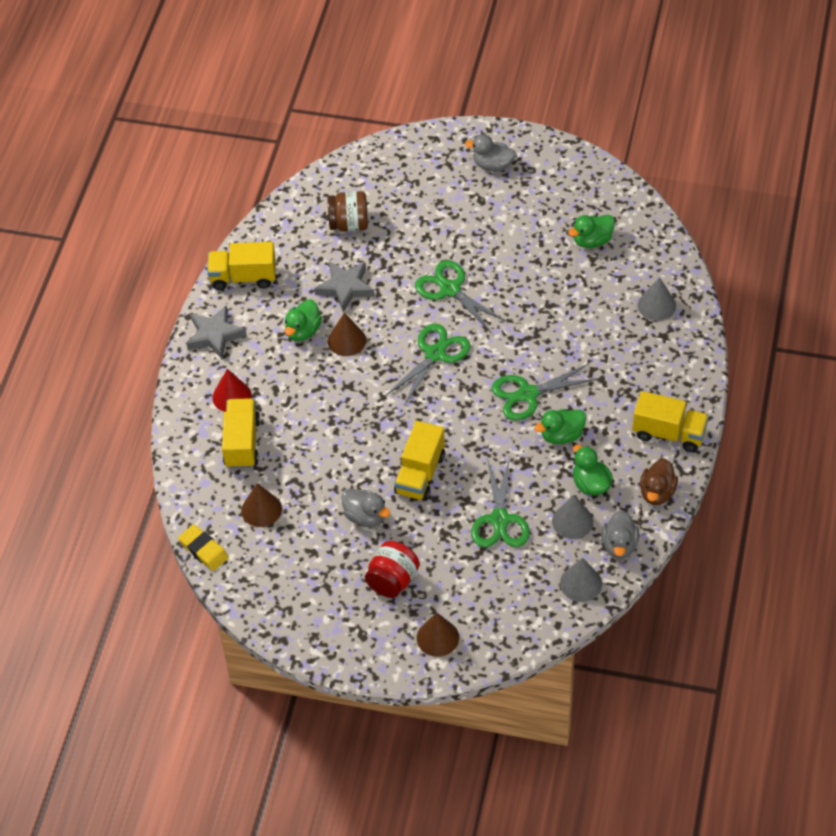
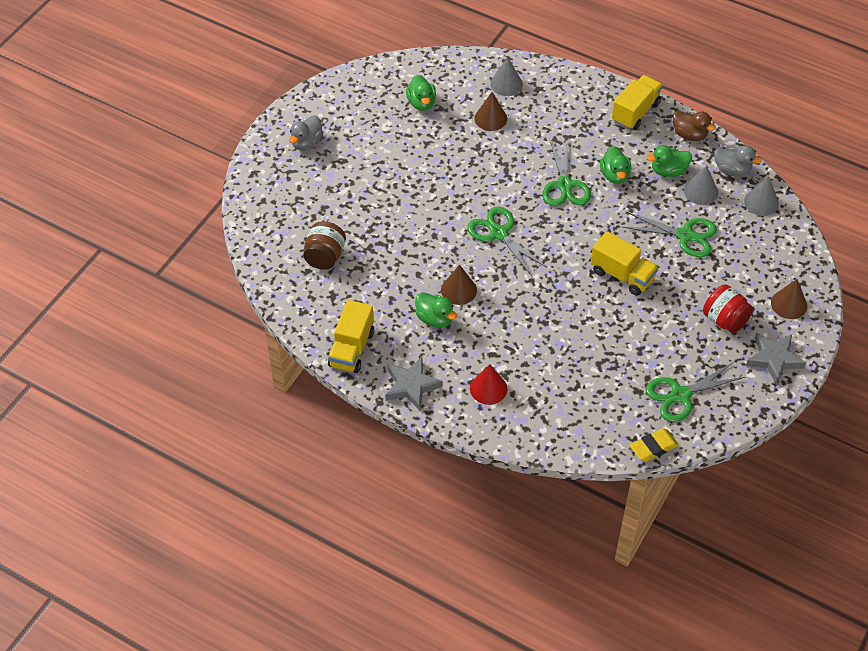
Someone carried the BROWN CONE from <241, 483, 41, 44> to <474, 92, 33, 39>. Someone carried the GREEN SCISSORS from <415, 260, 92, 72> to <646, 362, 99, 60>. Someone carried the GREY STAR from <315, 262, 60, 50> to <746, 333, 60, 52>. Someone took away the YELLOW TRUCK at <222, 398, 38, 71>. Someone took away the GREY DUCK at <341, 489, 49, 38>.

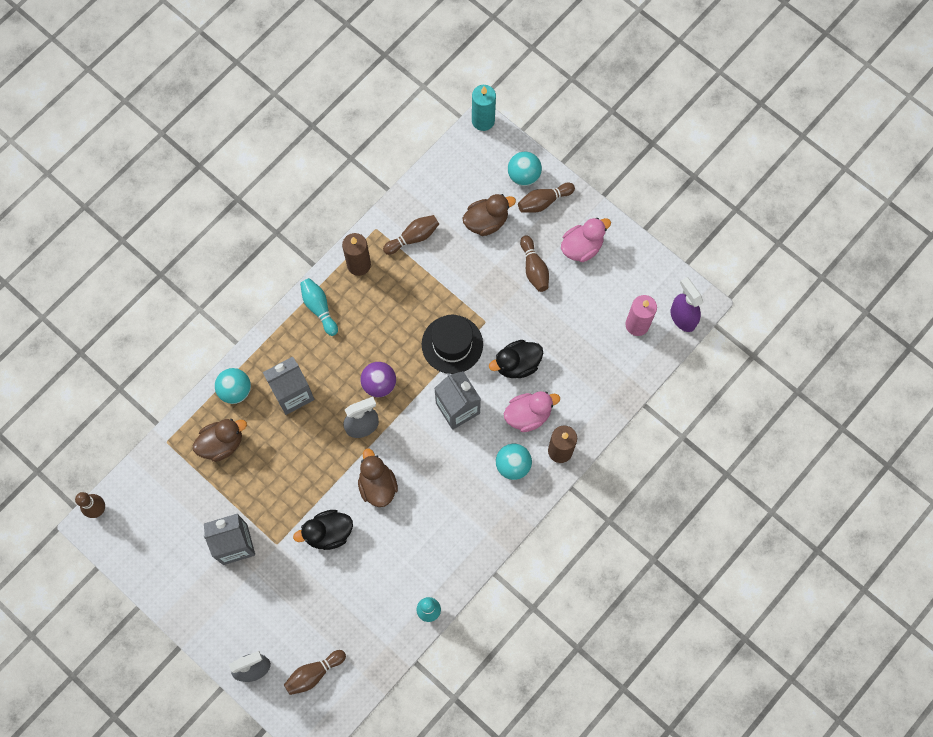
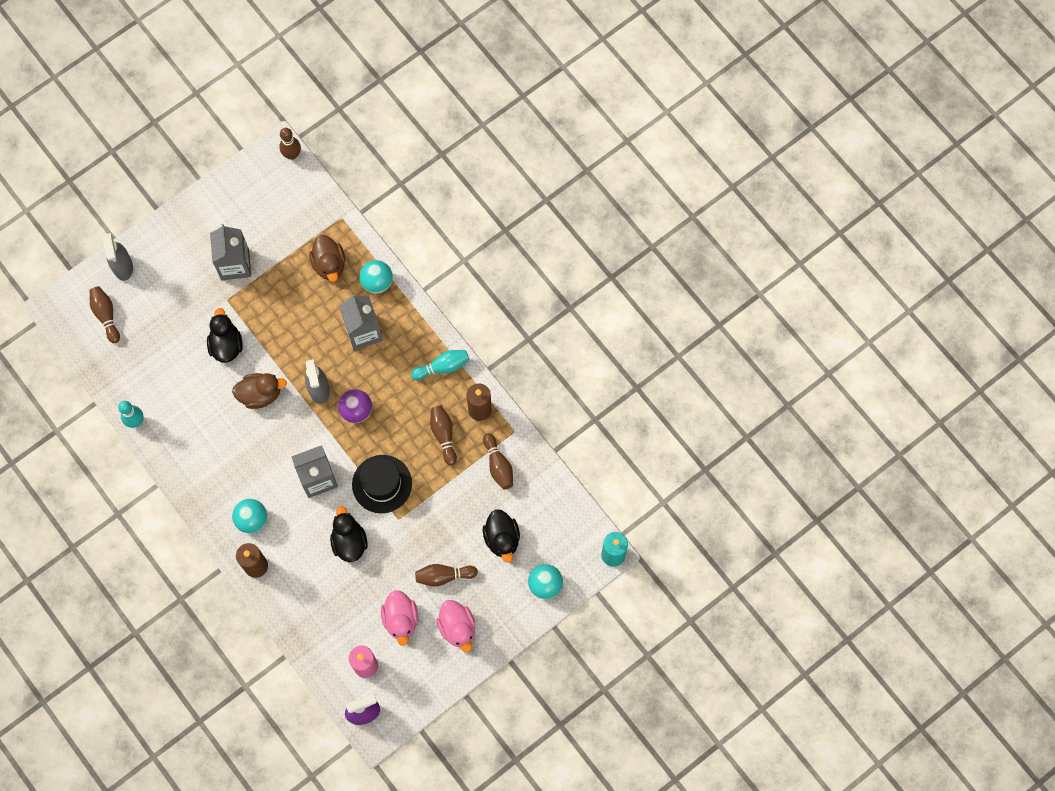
Someone carried the PINK DUCK from <504, 391, 56, 41> to <381, 590, 37, 56>. Someone carried the BROWN BOWLING PIN from <518, 183, 57, 30> to <430, 405, 27, 61>. Someone repainted the BROWN DUCK at <462, 194, 54, 42>, which became the BLACK DUCK at <483, 509, 37, 54>.

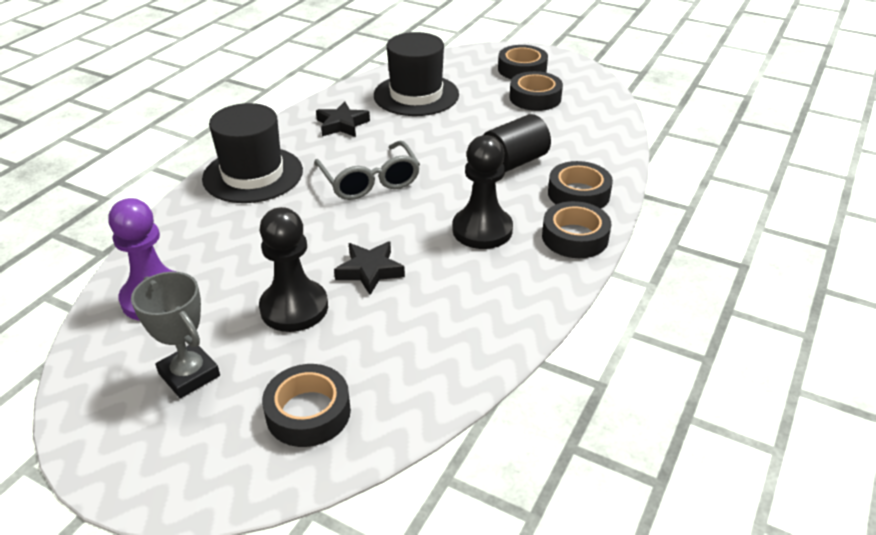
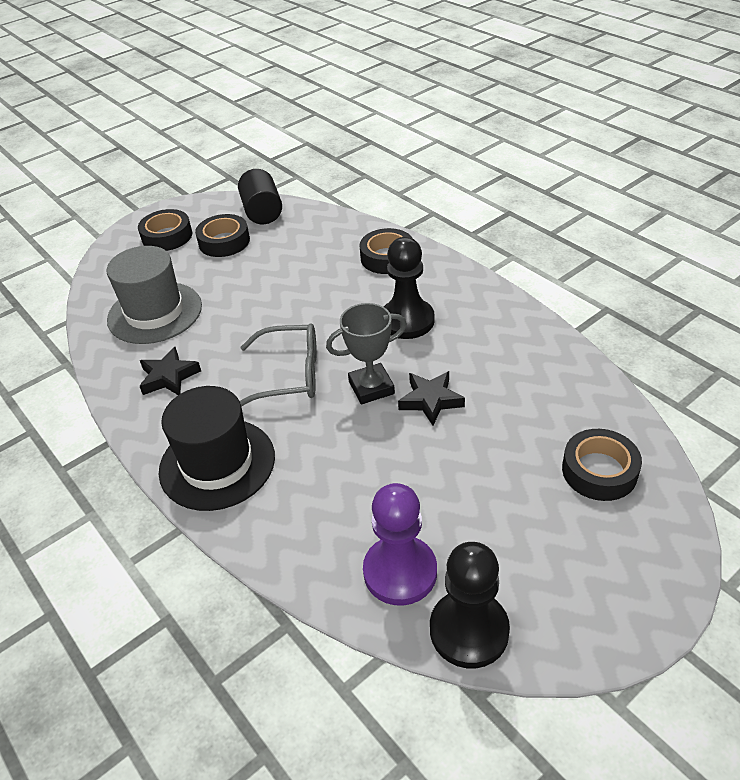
Someone repainted the BLACK HAT at <374, 32, 85, 84>, which became the GREY HAT at <106, 246, 96, 98>. Someone carried the BLACK CYLINDER from <483, 114, 68, 58> to <238, 169, 44, 55>. Someone carried the GREY TROPHY from <131, 272, 89, 126> to <326, 303, 81, 101>. Someone carried the BLACK PAWN from <259, 207, 69, 125> to <430, 542, 80, 126>. Someone took away the BLACK TAPE at <542, 201, 69, 57>.

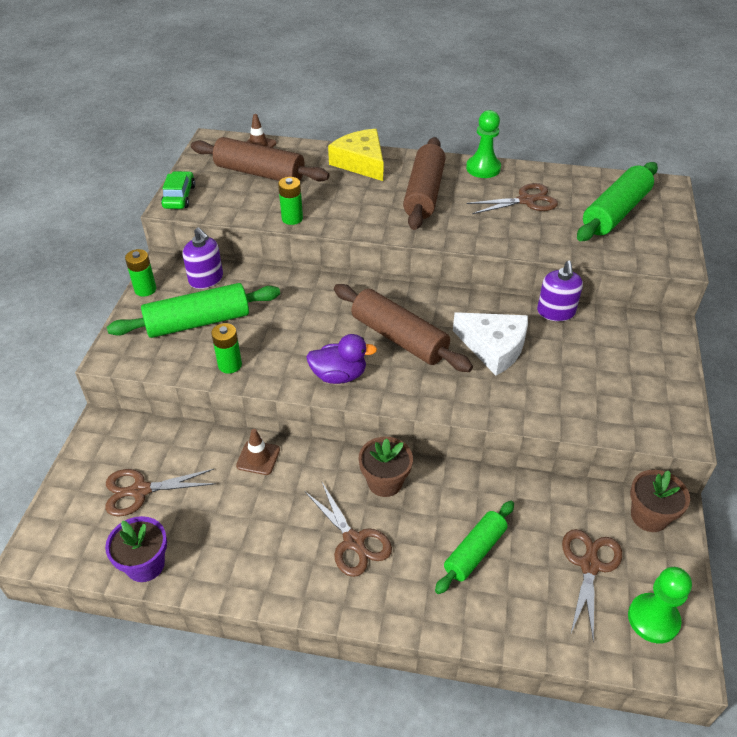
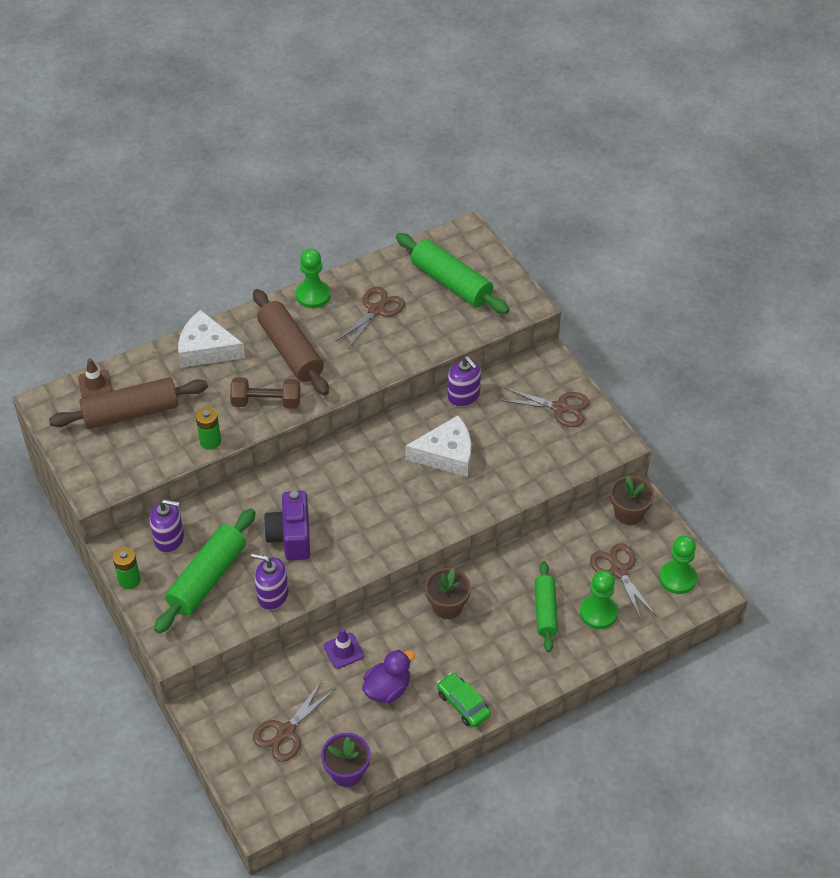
Someone repainted the YELLOW CHEESE at <328, 129, 56, 52>, which became the WHITE CHEESE at <178, 310, 67, 58>. Someone put down the BROWN DUMBBELL at <230, 377, 70, 32>. Someone swapped the GREEN BATTERY at <211, 323, 31, 51> for the PURPLE SOAP DISPENSER at <251, 553, 38, 57>. Someone put down the PURPLE CAMERA at <264, 491, 46, 69>. Someone repainted the BROWN TRAFFIC CONE at <236, 429, 44, 46>, which became the PURPLE TRAFFIC CONE at <323, 628, 41, 41>. Someone carried the PURPLE DUCK from <306, 334, 71, 50> to <362, 650, 53, 53>. Someone rotated the GREEN ROLLING PIN at <577, 162, 81, 79> by 45 degrees counterclockwise. Someone carried the GREEN CAR from <161, 171, 34, 38> to <437, 672, 54, 55>. Someone carried the BROWN SCISSORS from <305, 482, 87, 95> to <500, 388, 90, 39>. Someone put down the GREEN PAWN at <580, 570, 38, 59>. Someone took away the BROWN ROLLING PIN at <334, 284, 139, 88>.

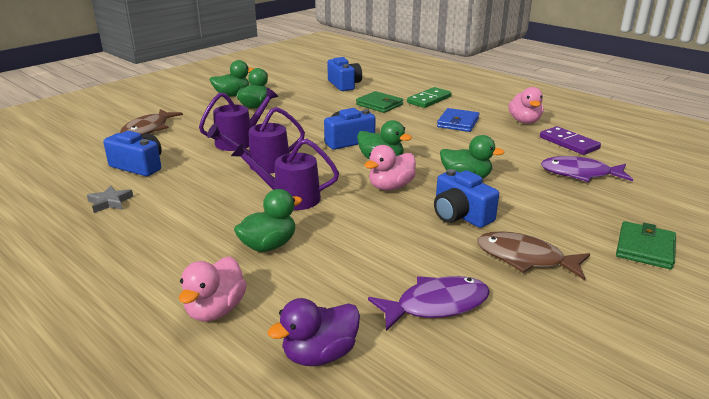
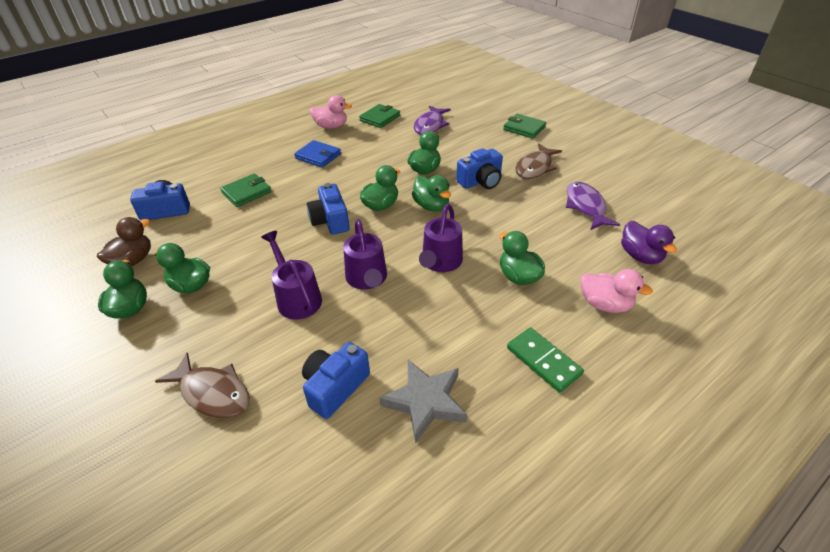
Someone put down the BROWN DUCK at <97, 217, 54, 49>. Someone swapped the PURPLE DOMINO at <540, 126, 61, 29> for the GREEN WALLET at <359, 104, 41, 24>. Someone scaled the GREY STAR at <87, 185, 46, 28> by 1.75. Someone repainted the PINK DUCK at <364, 145, 52, 45>, which became the GREEN DUCK at <412, 175, 39, 36>. Someone carried the GREEN DOMINO from <407, 87, 45, 21> to <507, 327, 77, 66>.

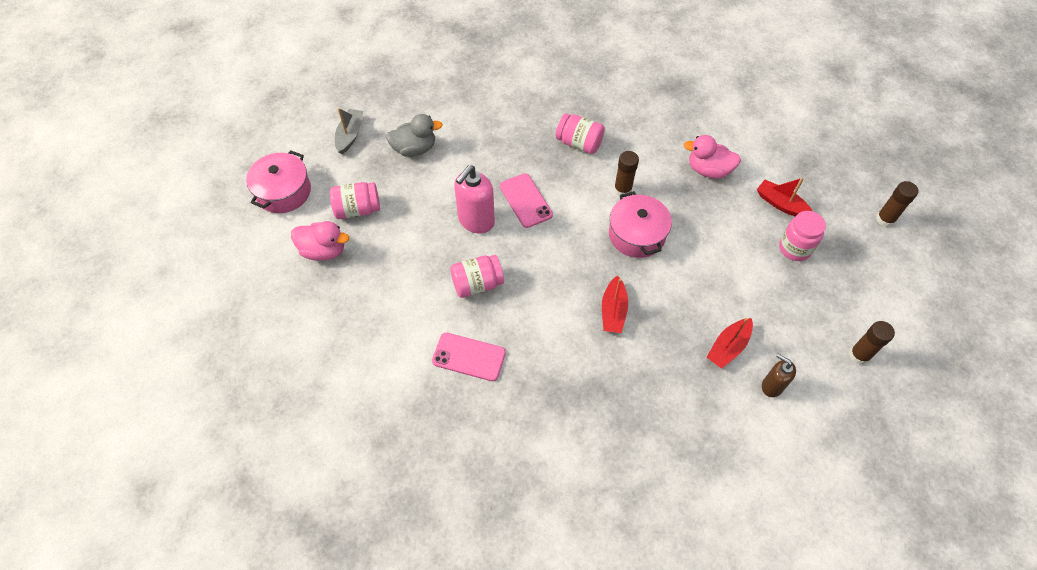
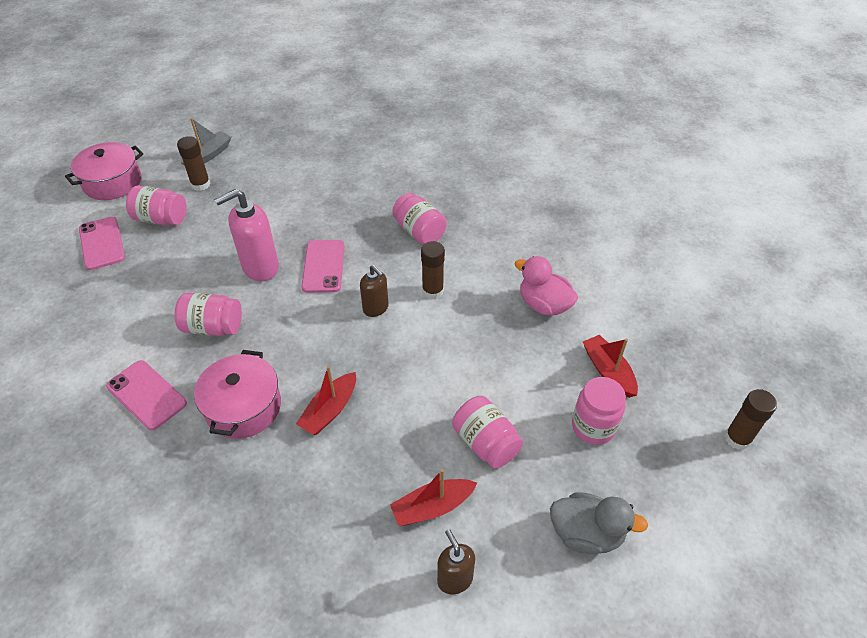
Someone swapped the PINK DUCK at <291, 221, 58, 40> for the PINK PHONE at <79, 217, 46, 53>. Someone carried the BROWN GLUE STICK from <849, 321, 46, 44> to <177, 136, 34, 55>. Someone carried the PINK POT from <609, 191, 63, 67> to <194, 350, 87, 89>. Someone put down the BROWN SOAP DISPENSER at <360, 265, 29, 52>. Someone put down the PINK JAR at <452, 396, 71, 73>. Someone carried the GREY DUCK from <386, 114, 57, 43> to <550, 493, 98, 61>.

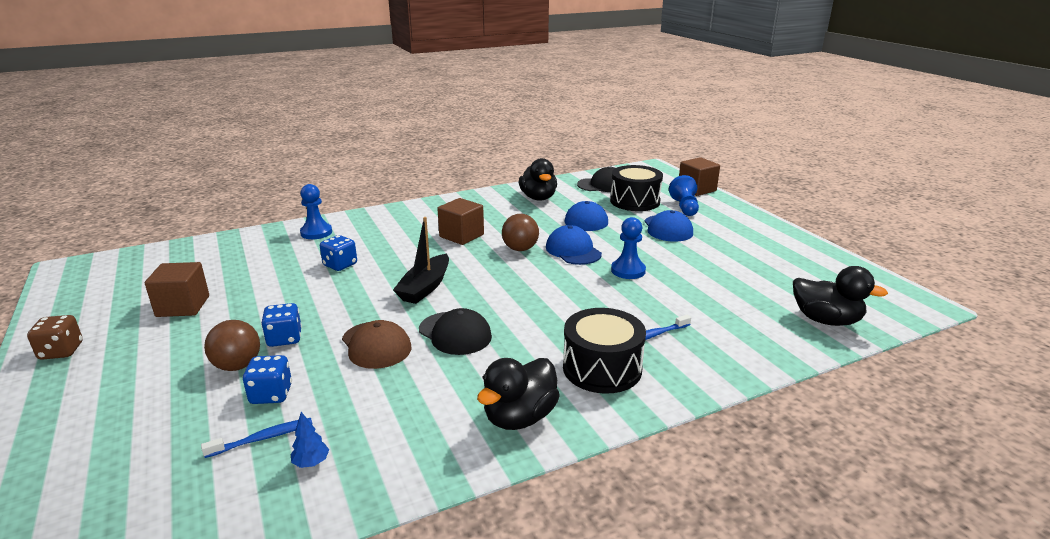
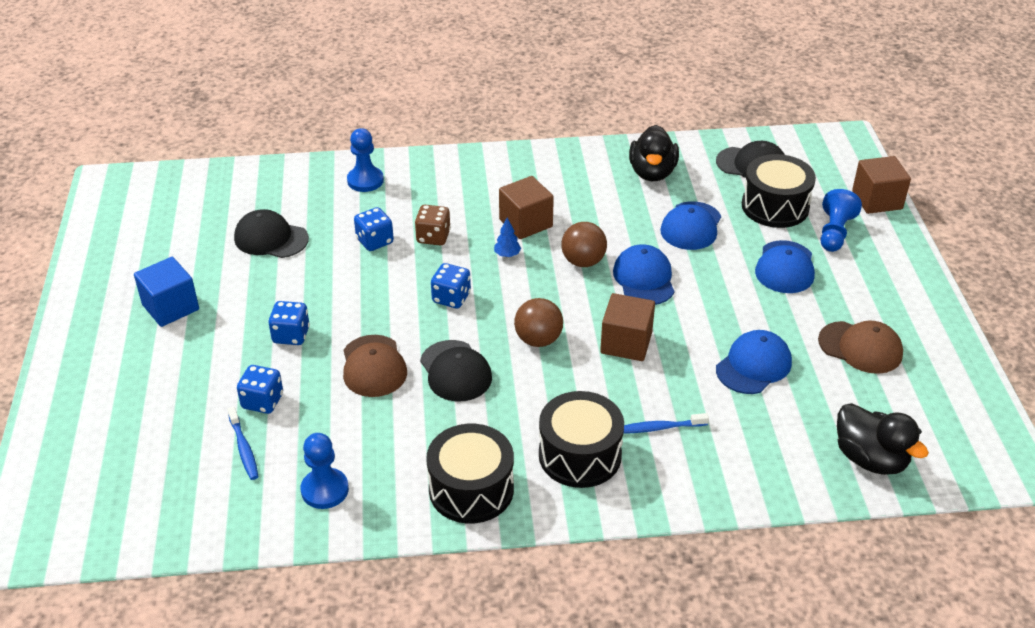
Someone put down the BLUE CUBE at <134, 257, 65, 70>. Someone rotated the BLUE TOOTHBRUSH at <201, 418, 111, 40> by 75 degrees clockwise. Someone put down the BLACK CAP at <234, 209, 75, 49>. Someone carried the BLUE PAWN from <611, 217, 35, 62> to <301, 433, 48, 76>. Someone carried the BROWN DICE from <27, 315, 56, 45> to <415, 205, 36, 41>. Someone swapped the BLACK DUCK at <477, 358, 83, 72> for the BLACK DRUM at <426, 424, 88, 100>. Someone swapped the BLACK BOAT at <393, 217, 56, 87> for the BLUE DICE at <431, 263, 40, 45>. Someone carried the BLUE TREE from <291, 412, 38, 56> to <494, 217, 27, 40>. Someone carried the BROWN BALL from <204, 320, 56, 51> to <514, 298, 49, 49>. Someone carried the BROWN CUBE from <145, 262, 64, 55> to <600, 293, 55, 68>. Someone put down the BLUE CAP at <716, 330, 76, 64>. Someone put down the BROWN CAP at <818, 321, 85, 53>.

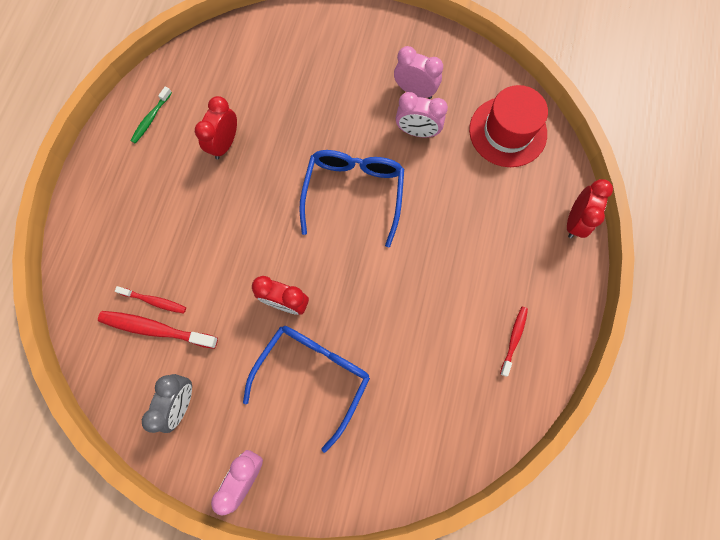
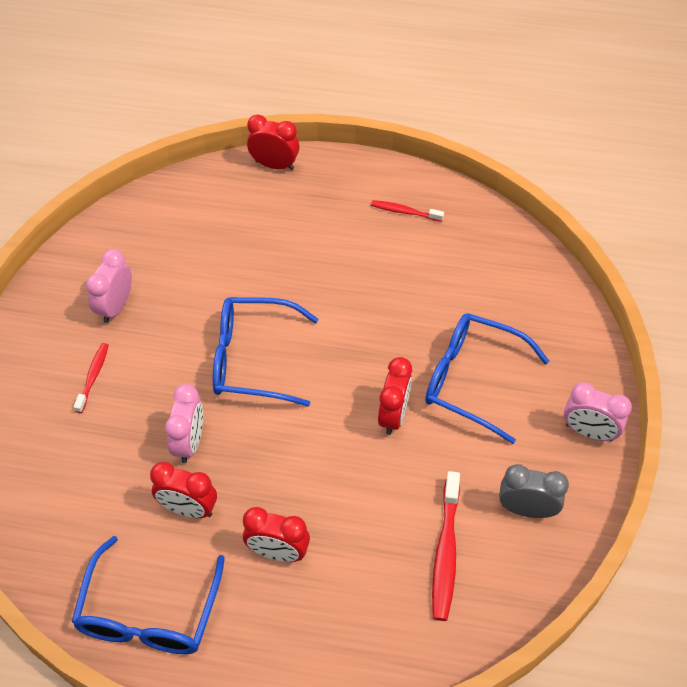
Someone swapped the GREEN TOOTHBRUSH at <130, 86, 42, 58> for the BLUE GLASSES at <72, 536, 153, 118>. Someone carried the RED TOOTHBRUSH from <115, 286, 71, 28> to <74, 343, 35, 70>. Someone carried the PINK CLOCK from <396, 92, 52, 45> to <165, 384, 38, 79>. Someone put down the RED CLOCK at <243, 507, 67, 55>. Someone took away the RED HAT at <469, 85, 79, 82>.

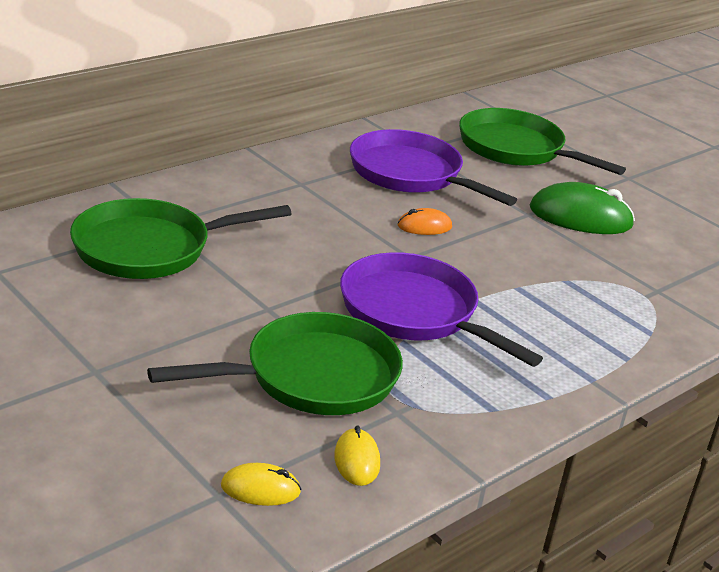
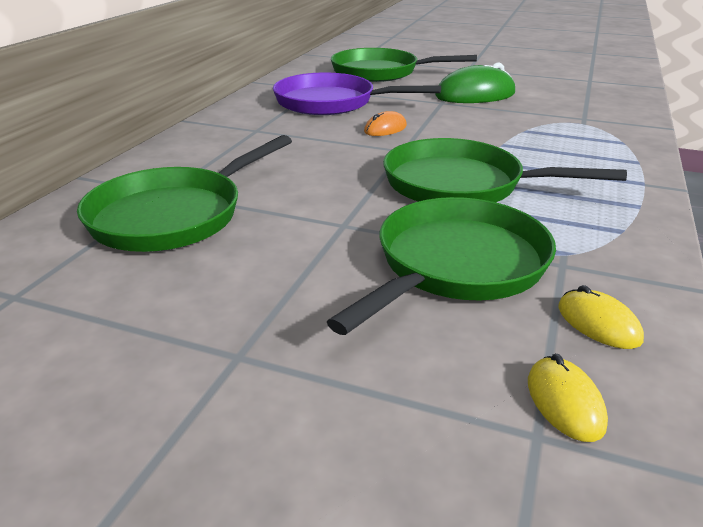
Someone repainted the PURPLE PAN at <340, 252, 203, 115>, which became the GREEN PAN at <383, 138, 244, 64>. Someone rotated the YELLOW MOUSE at <221, 463, 80, 43> by 75 degrees counterclockwise.

